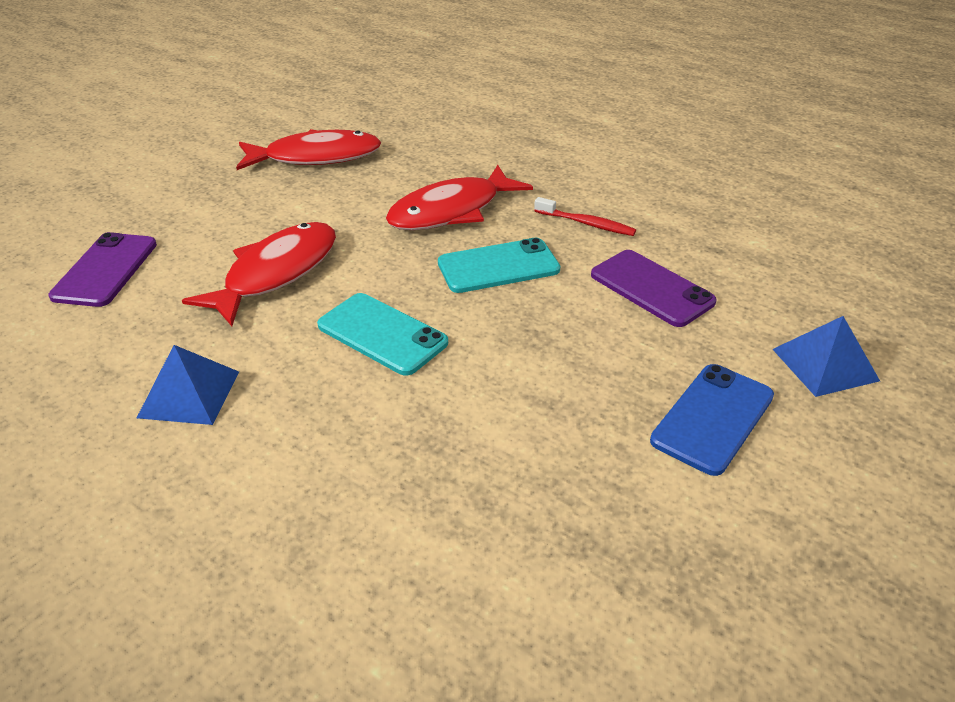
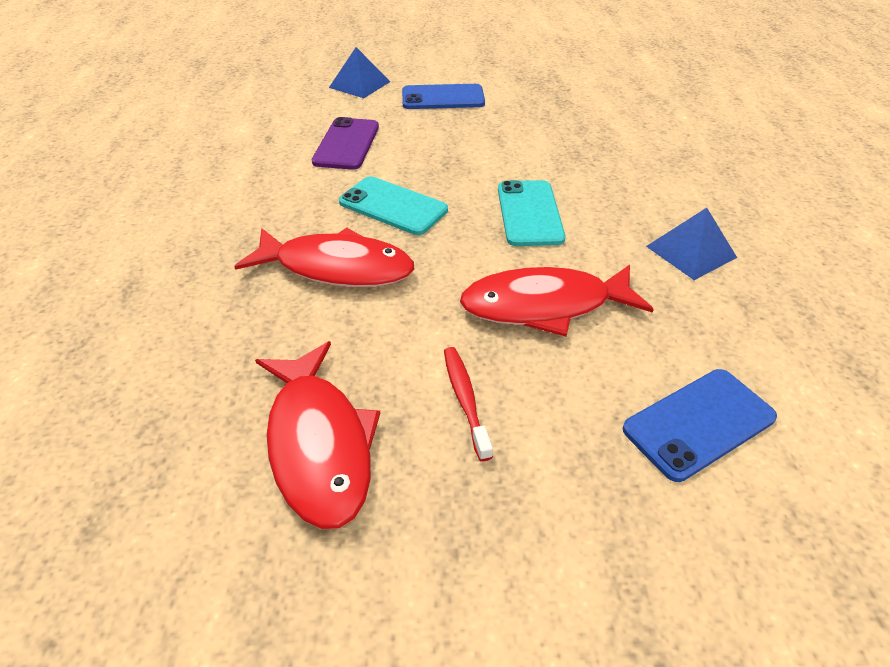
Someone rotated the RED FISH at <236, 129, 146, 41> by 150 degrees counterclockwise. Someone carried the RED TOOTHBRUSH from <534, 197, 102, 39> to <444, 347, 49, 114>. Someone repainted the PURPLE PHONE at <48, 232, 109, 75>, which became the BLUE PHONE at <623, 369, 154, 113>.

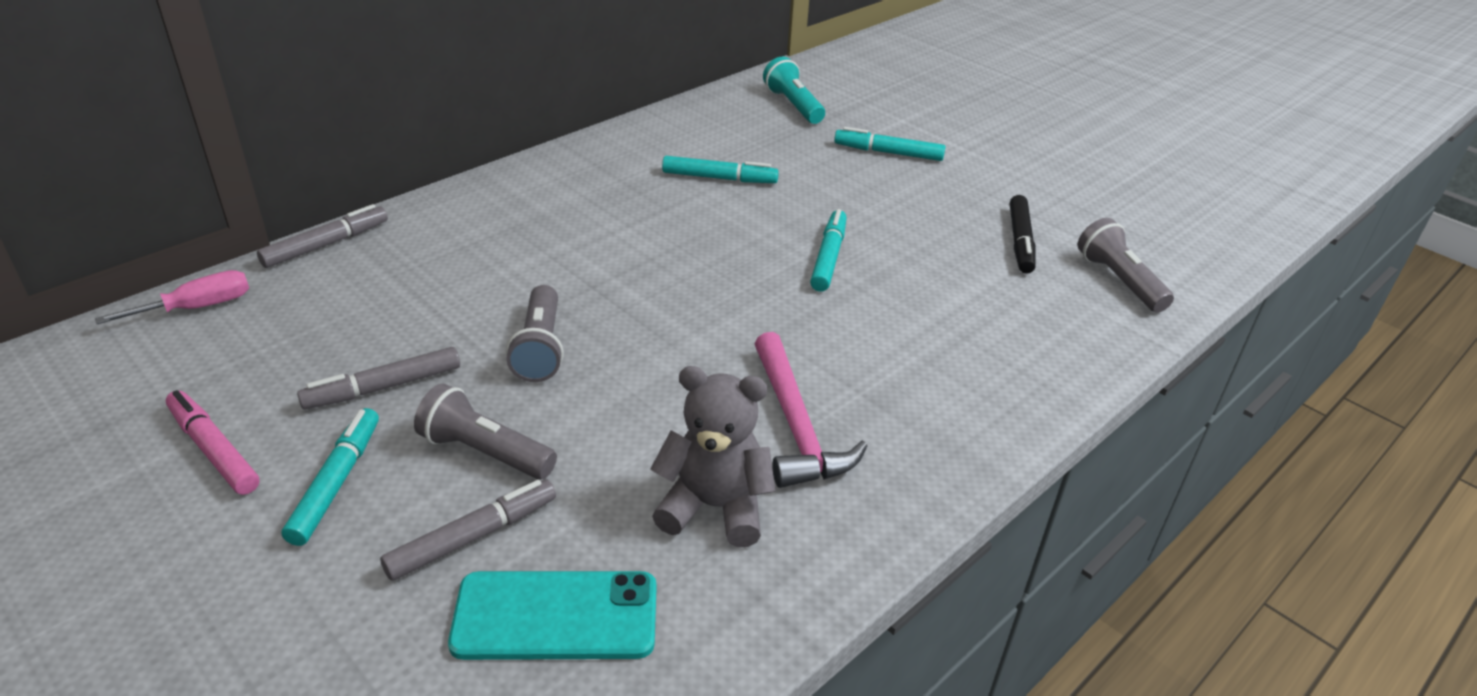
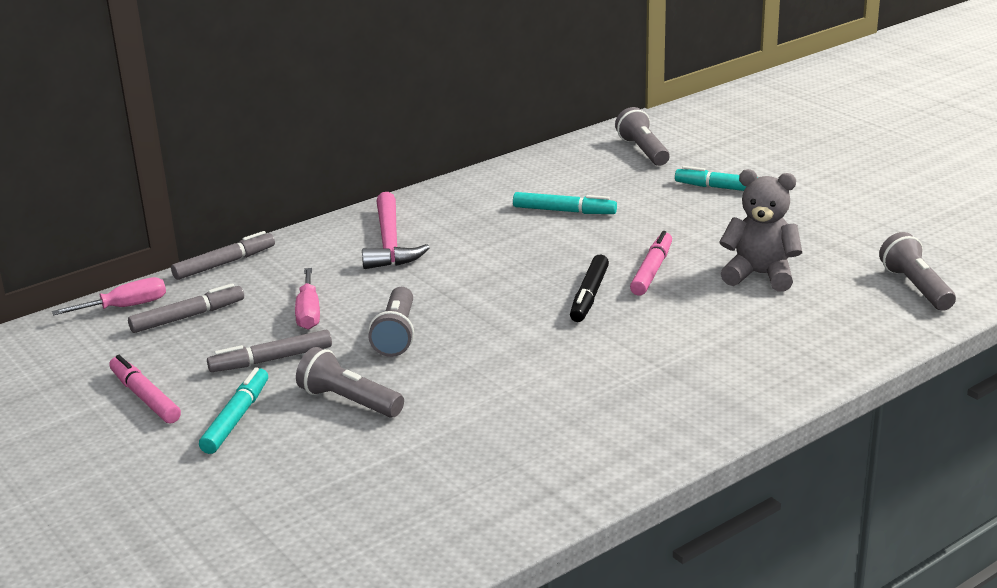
Someone carried the GREY MARKER from <380, 480, 176, 101> to <128, 283, 116, 50>. Someone put down the PINK SCREWDRIVER at <295, 268, 25, 62>. Someone carried the PINK HAMMER from <755, 332, 113, 156> to <362, 192, 68, 77>. Someone carried the BLACK MARKER from <1010, 195, 26, 78> to <570, 255, 39, 67>. Someone repainted the TURQUOISE FLASHLIGHT at <763, 57, 62, 67>, which became the GREY FLASHLIGHT at <615, 107, 55, 59>. Someone repainted the TURQUOISE MARKER at <810, 209, 36, 83>, which became the PINK MARKER at <630, 231, 42, 65>. Someone carried the GREY TEDDY BEAR from <650, 366, 126, 181> to <719, 169, 83, 123>. Someone took away the TURQUOISE PHONE at <448, 571, 209, 89>.

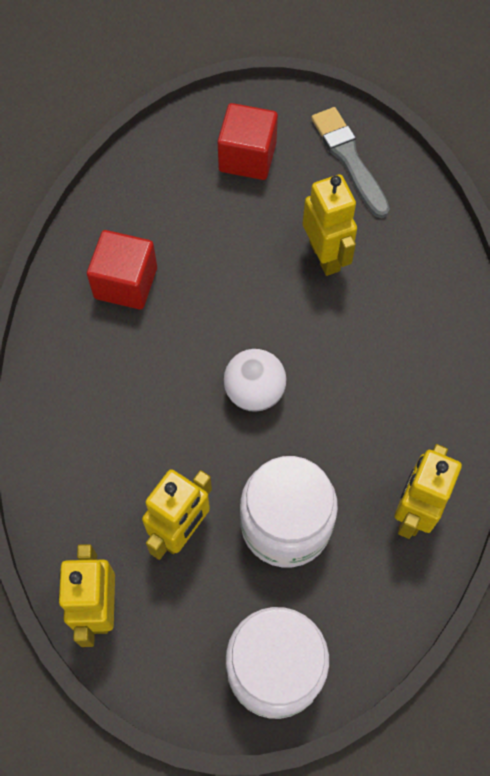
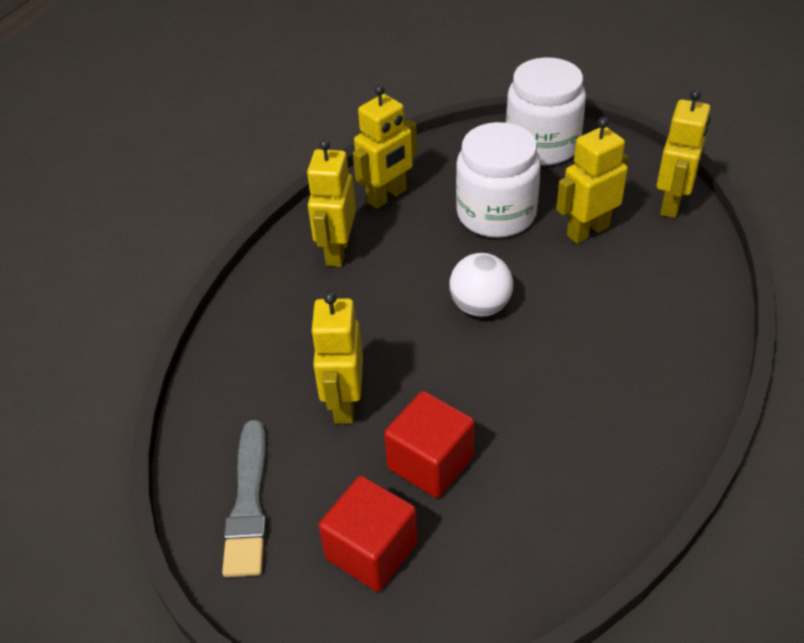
Someone put down the YELLOW ROBOT at <307, 139, 49, 128>. Someone carried the RED CUBE from <87, 230, 70, 79> to <384, 391, 91, 107>.

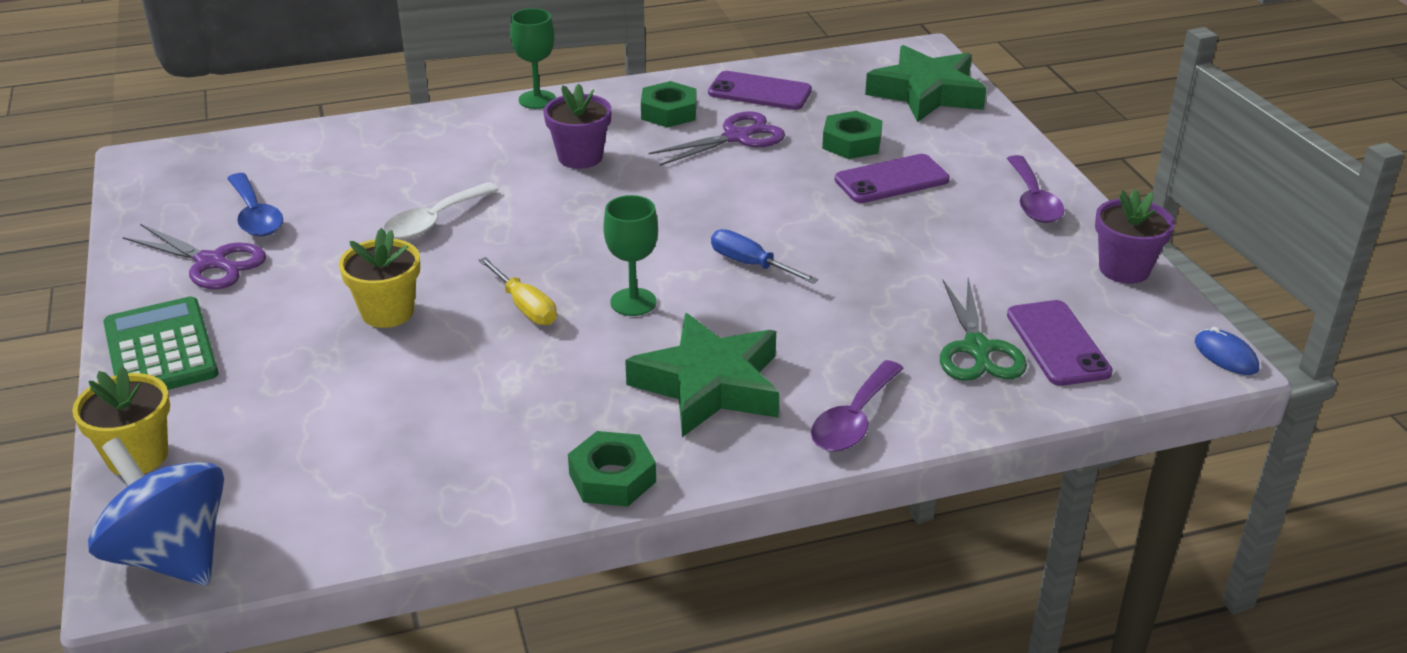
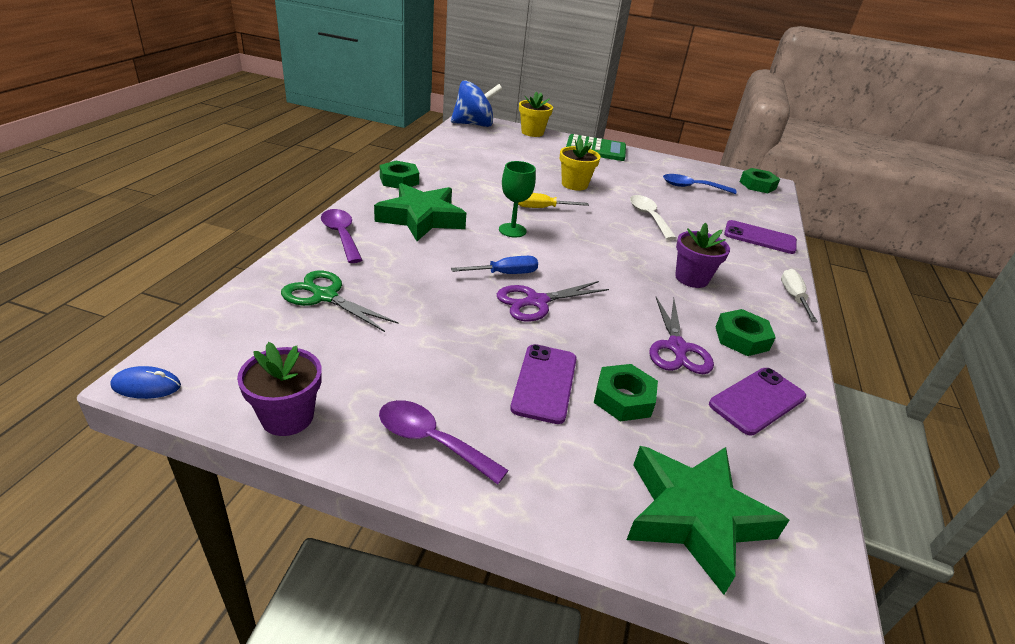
Someone carried the PURPLE SCISSORS from <123, 224, 143, 65> to <497, 281, 112, 41>. Someone carried the PURPLE PHONE from <1007, 300, 106, 86> to <724, 220, 73, 34>. Someone put down the GREEN NUT at <739, 168, 41, 25>. Someone swapped the GREEN GOBLET at <510, 8, 46, 101> for the WHITE SCREWDRIVER at <781, 269, 37, 53>.

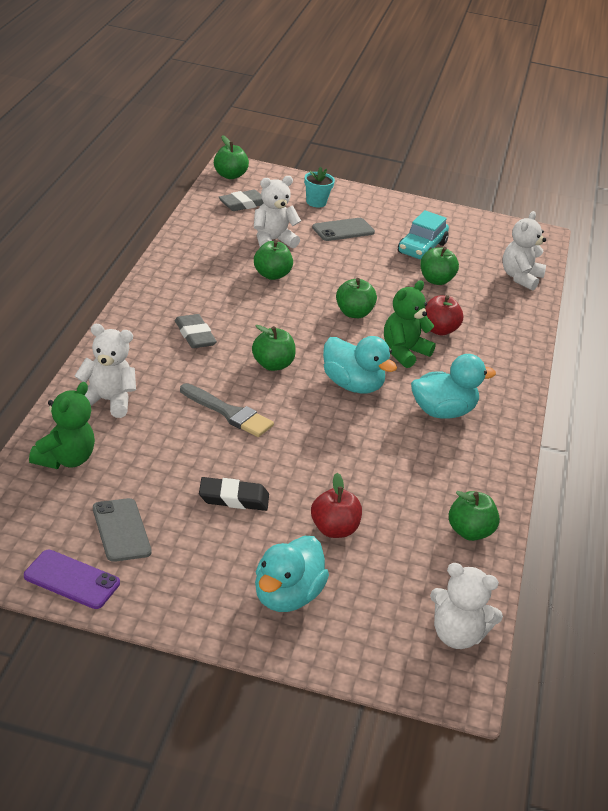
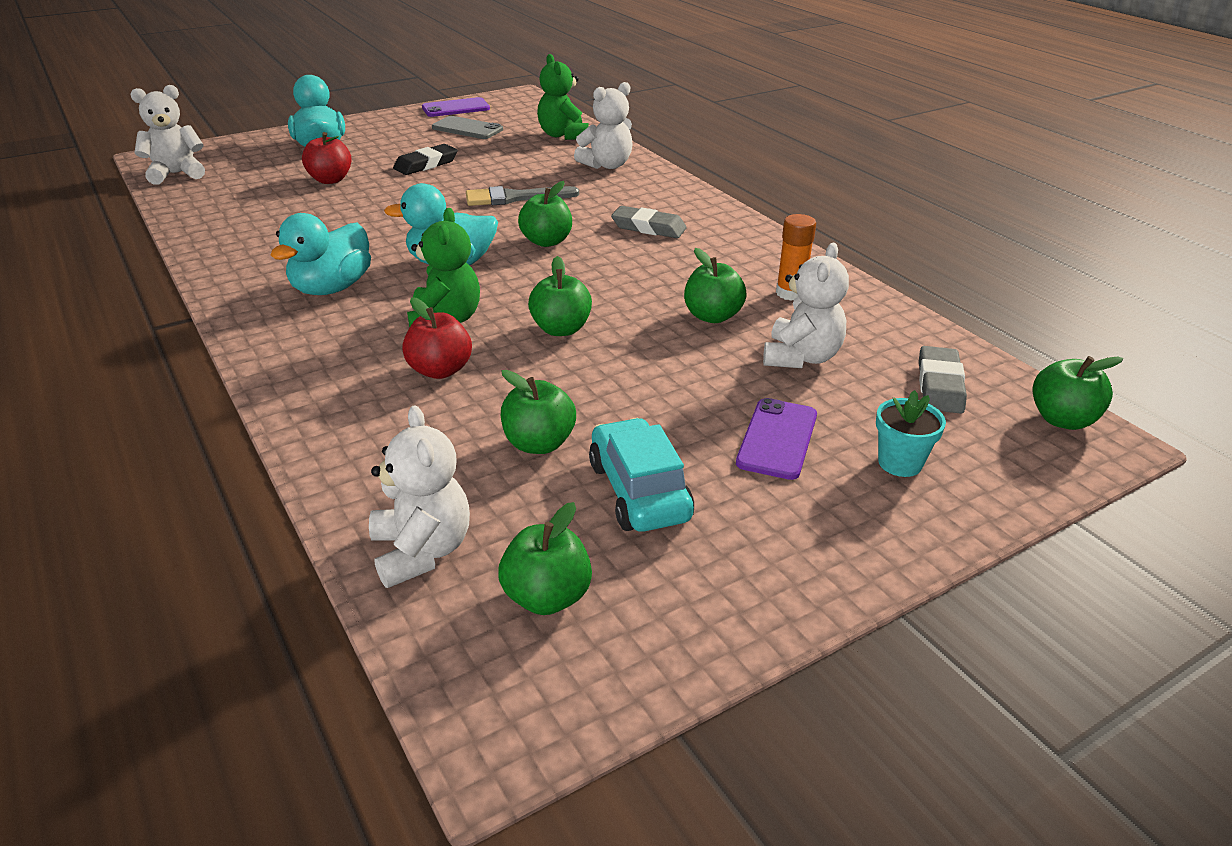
Someone carried the GREEN APPLE from <449, 491, 51, 50> to <498, 502, 94, 113>. Someone repainted the GREY PHONE at <312, 218, 63, 23>, which became the PURPLE PHONE at <736, 398, 81, 82>. Someone put down the ORANGE GLUE STICK at <776, 214, 40, 87>.

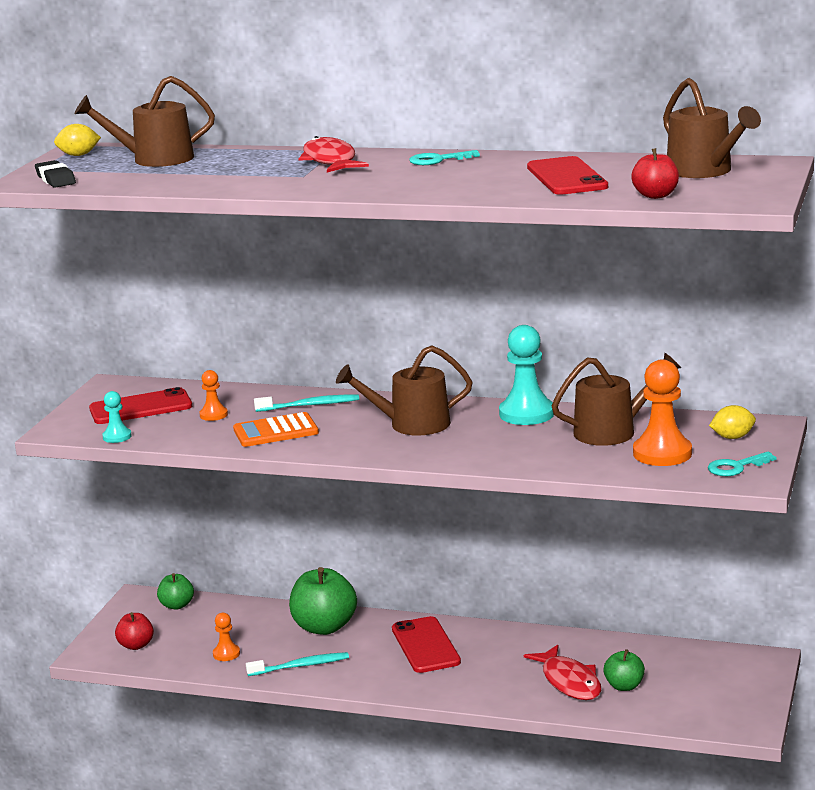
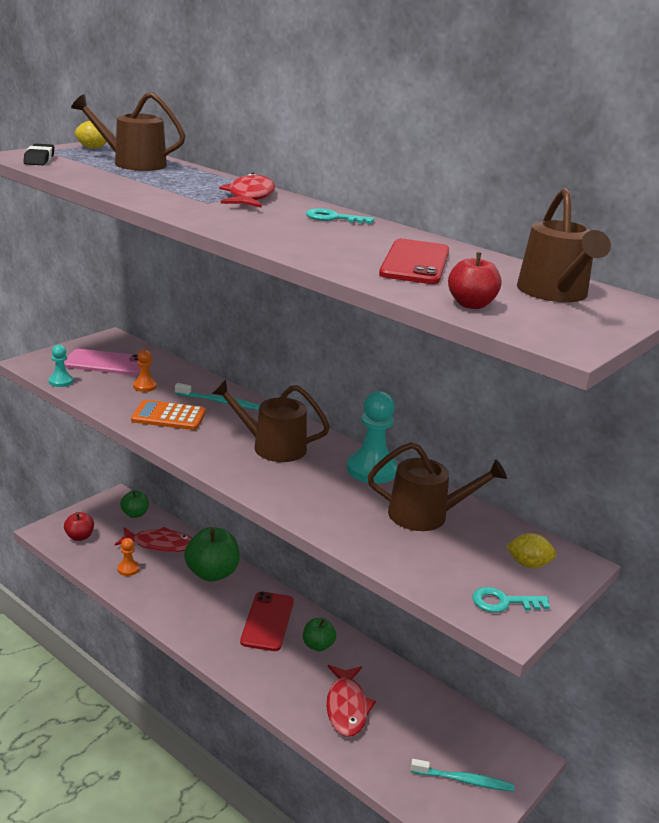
Someone repainted the RED PHONE at <89, 387, 103, 37>, which became the PINK PHONE at <64, 349, 77, 26>. Someone put down the RED FISH at <115, 527, 77, 25>. Someone carried the GREEN APPLE from <603, 649, 42, 42> to <303, 618, 33, 33>. Someone carried the TURQUOISE TOOTHBRUSH from <246, 652, 103, 24> to <411, 759, 103, 33>. Someone took away the ORANGE PAWN at <633, 359, 59, 107>.

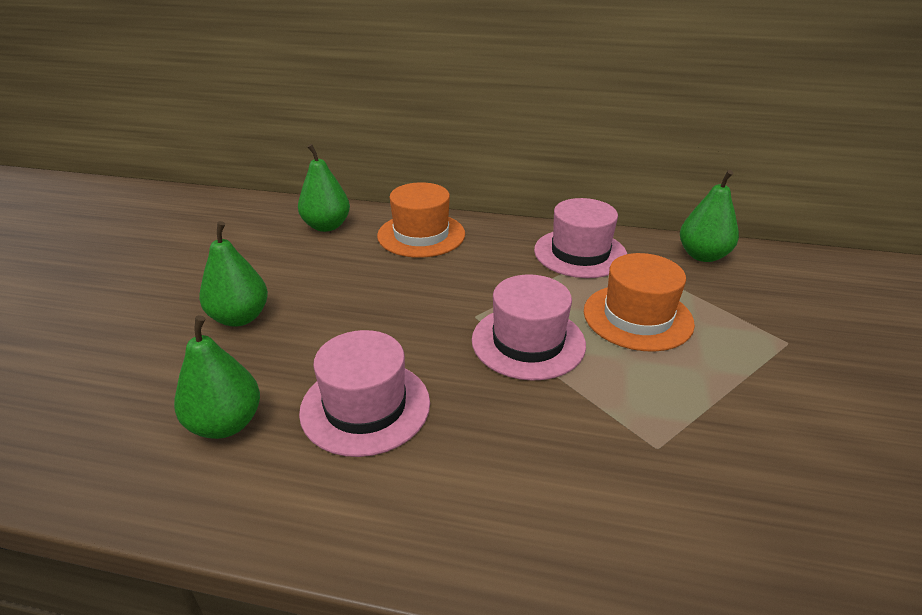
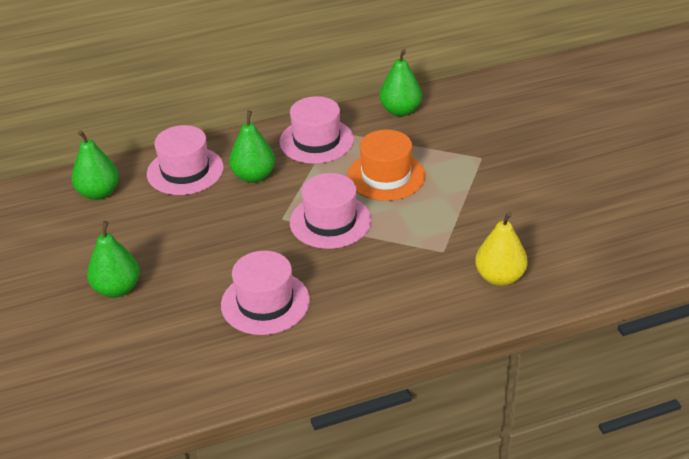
Someone repainted the ORANGE HAT at <377, 182, 88, 76>, which became the PINK HAT at <147, 125, 77, 70>. Someone carried the GREEN PEAR from <174, 315, 86, 124> to <229, 110, 46, 73>. Someone put down the YELLOW PEAR at <475, 212, 53, 74>.

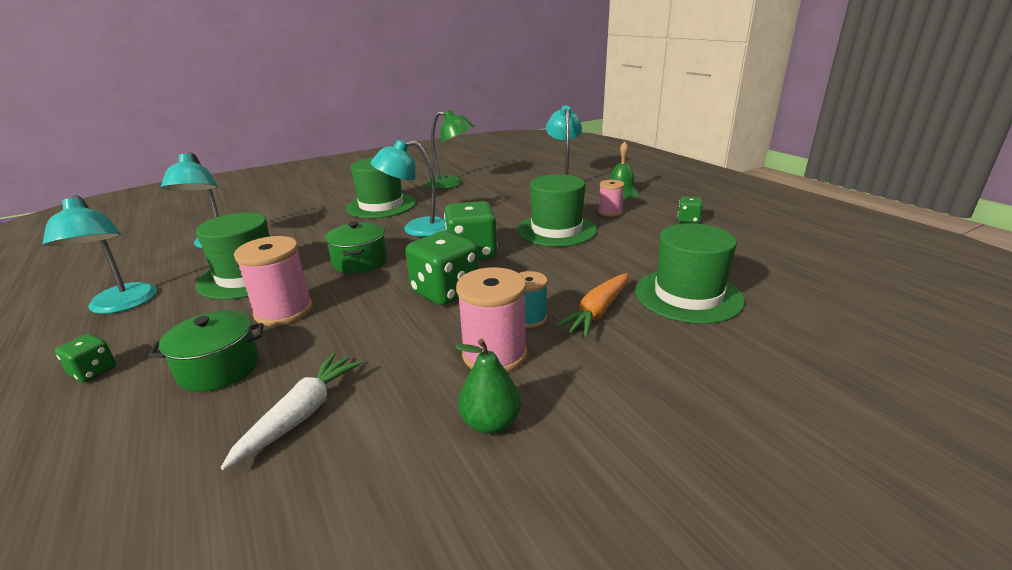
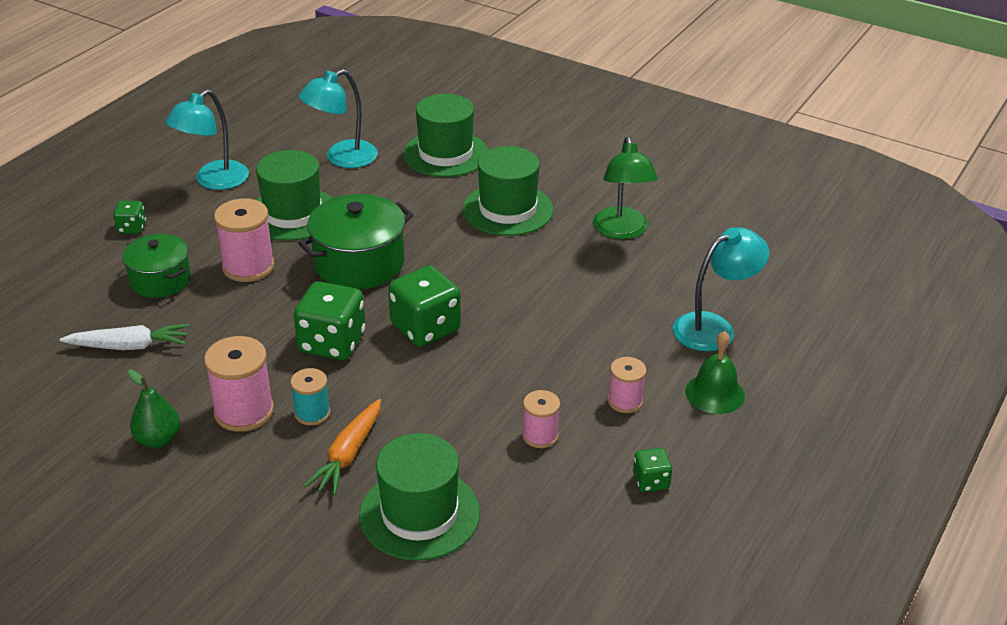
Someone scaled the GREEN POT at <325, 221, 62, 53> by 1.53. Someone rotated the ORANGE CARROT at <556, 273, 72, 64> by 75 degrees counterclockwise. Someone carried the GREEN HAT from <517, 174, 80, 73> to <403, 94, 85, 83>. Someone put down the PINK SPOOL at <522, 390, 38, 58>. Someone took away the TURQUOISE LAMP at <371, 139, 75, 98>.

